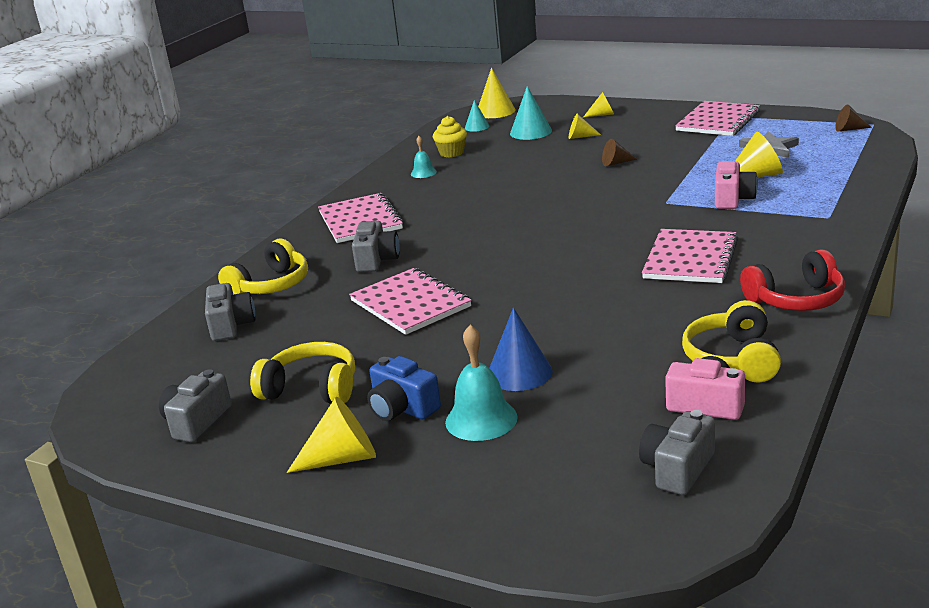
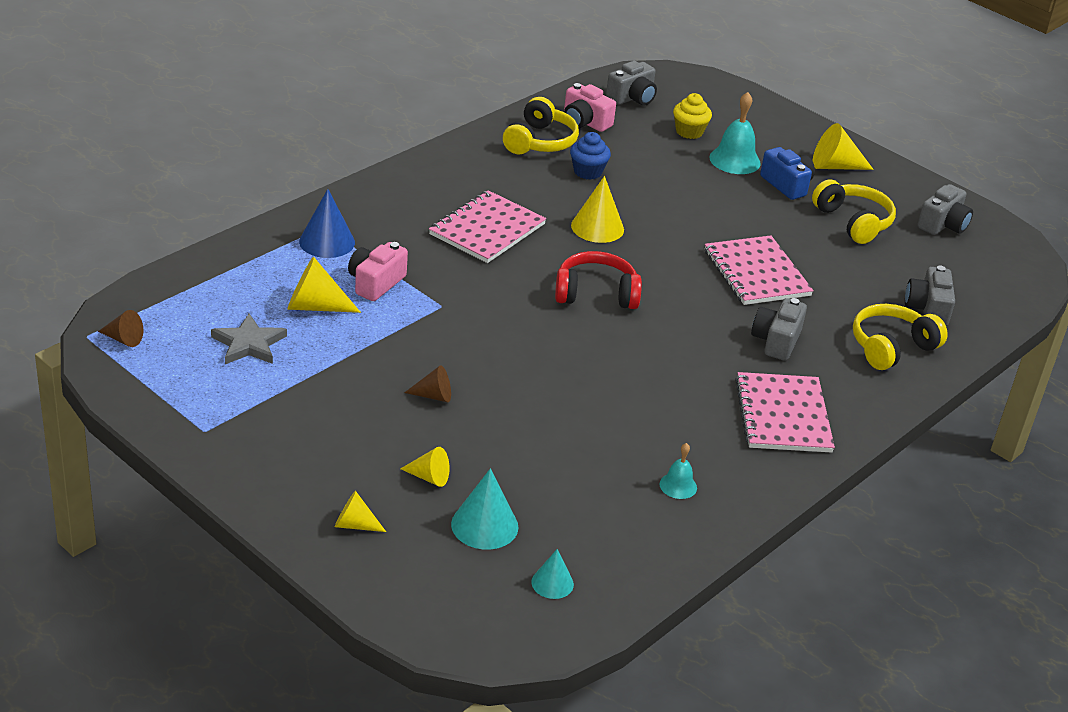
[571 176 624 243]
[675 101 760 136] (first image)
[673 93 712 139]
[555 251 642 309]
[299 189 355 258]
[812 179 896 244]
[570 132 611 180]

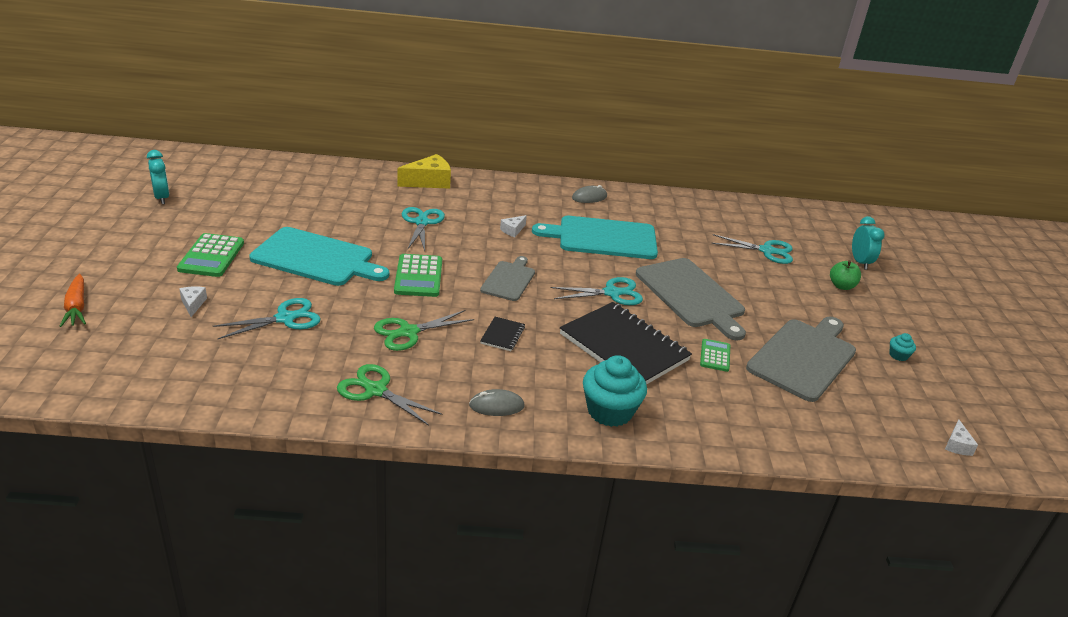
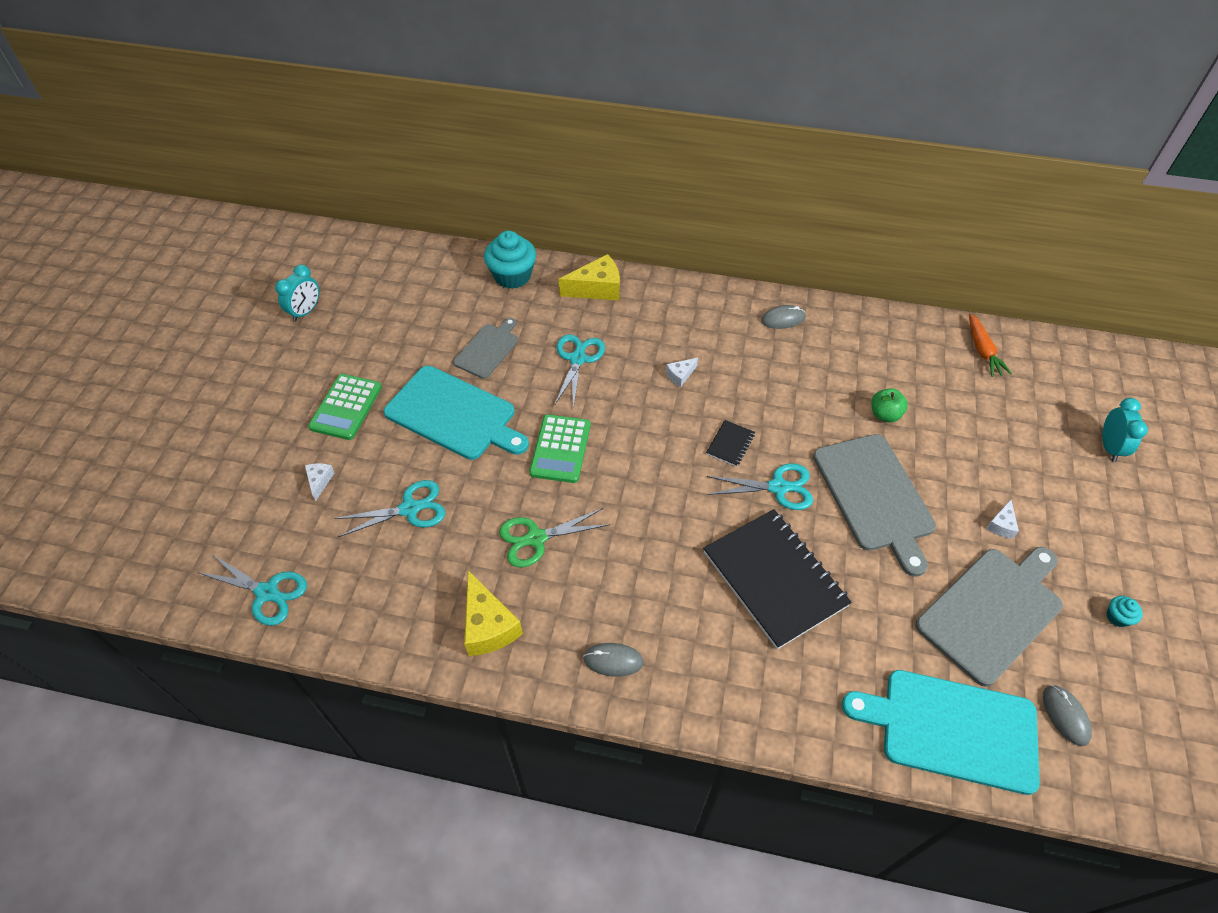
[275 264 319 322]
[842 670 1040 795]
[197 554 307 626]
[453 318 518 379]
[871 388 908 422]
[969 313 1012 377]
[706 420 755 467]
[700 339 730 372] (first image)
[484 231 536 289]
[464 570 523 656]
[986 500 1019 539]
[1043 685 1092 746]

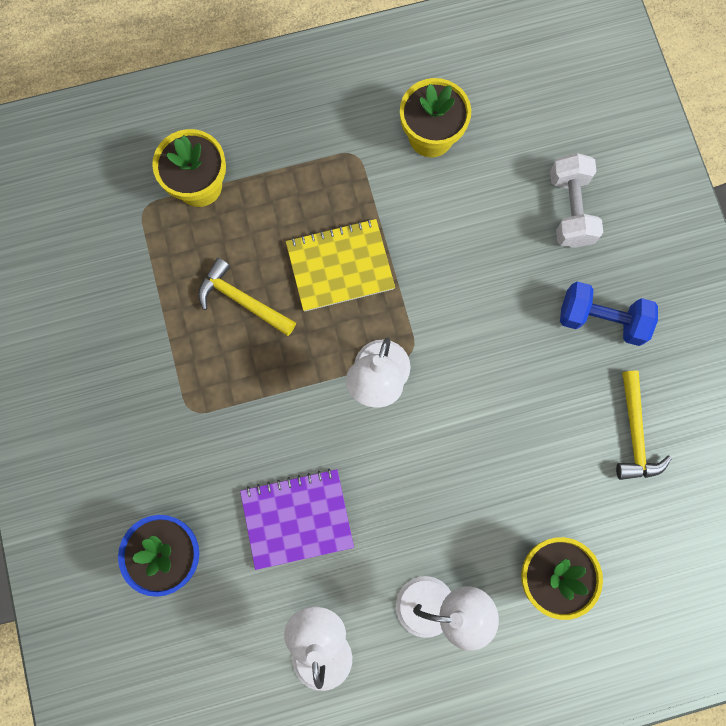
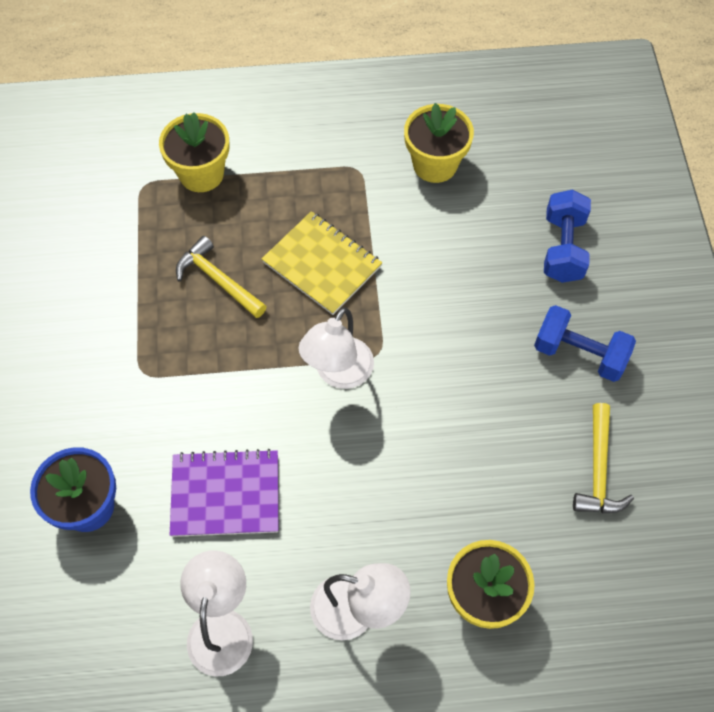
[544 189 591 283]
[262 211 382 315]

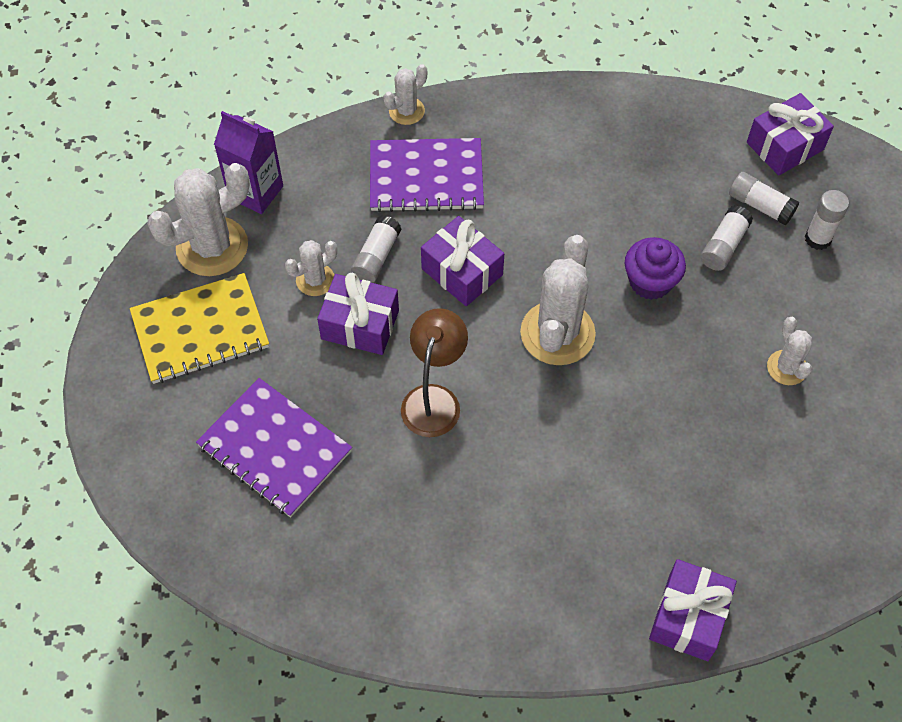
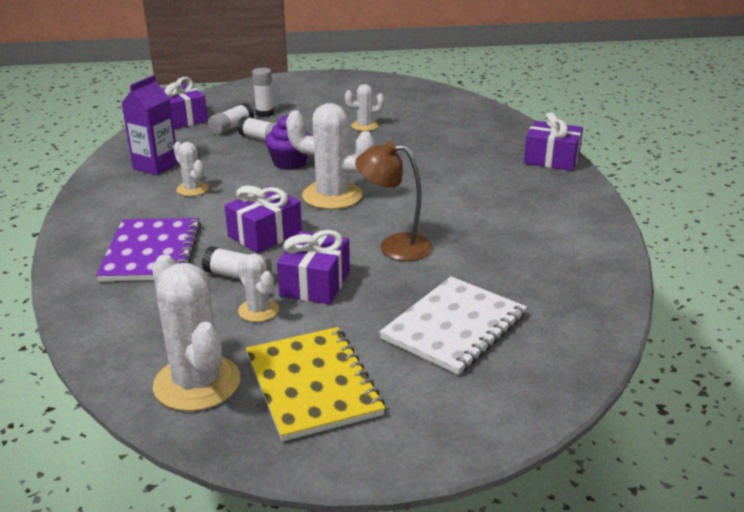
[174 142 209 196]
[121 75 179 175]
[379 276 527 375]

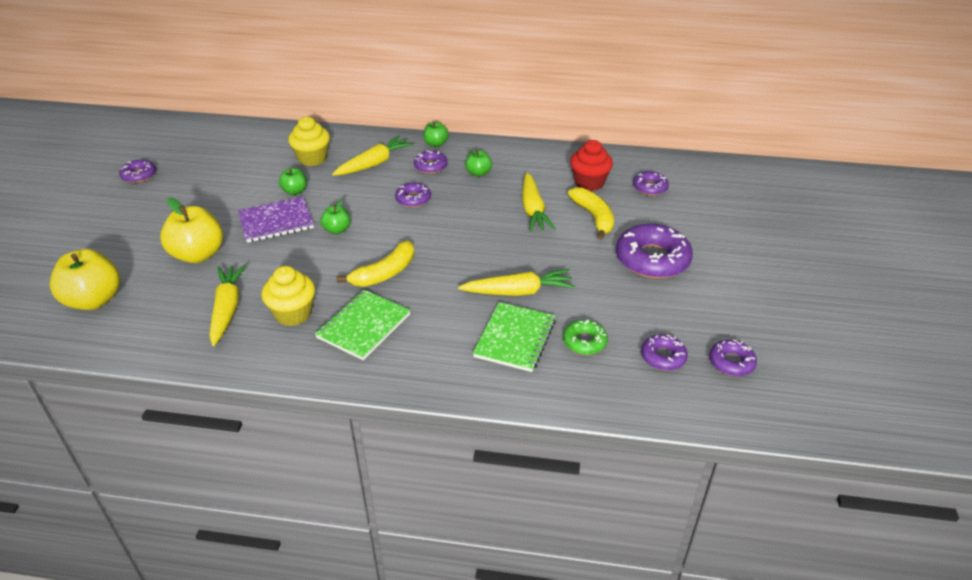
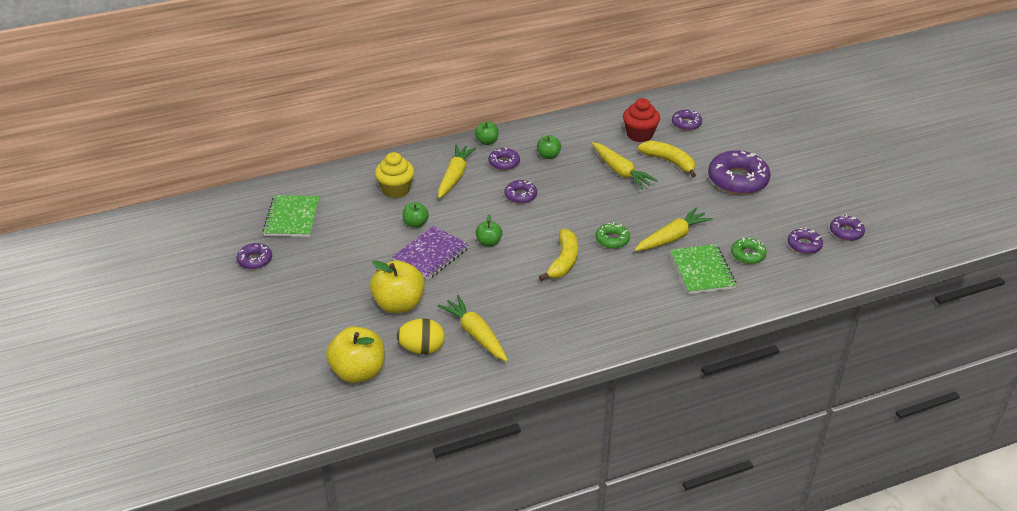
[262 266 315 326] (first image)
[262 195 320 237]
[596 222 630 249]
[396 318 445 354]

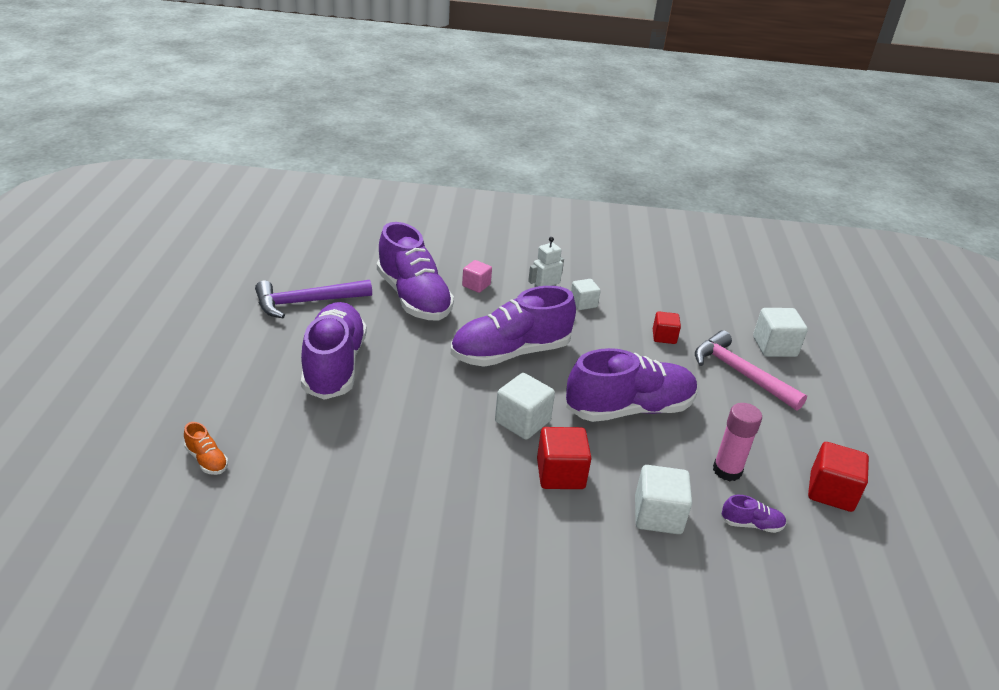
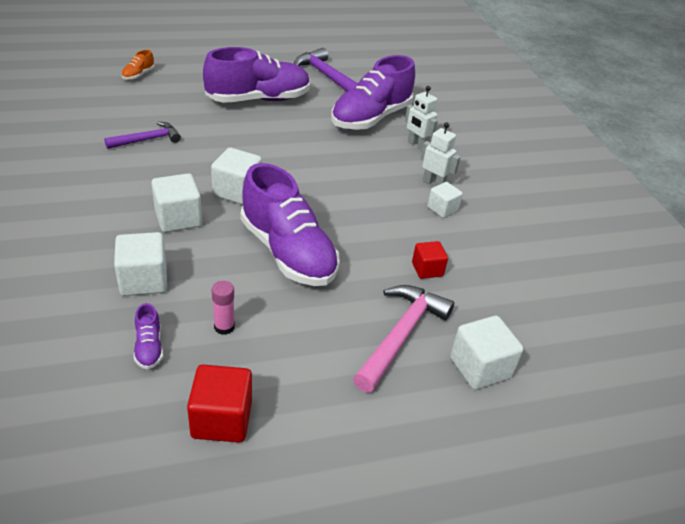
[405 86 438 150]
[451 286 576 367] (first image)
[212 281 235 335]
[151 173 202 232]
[104 122 181 149]

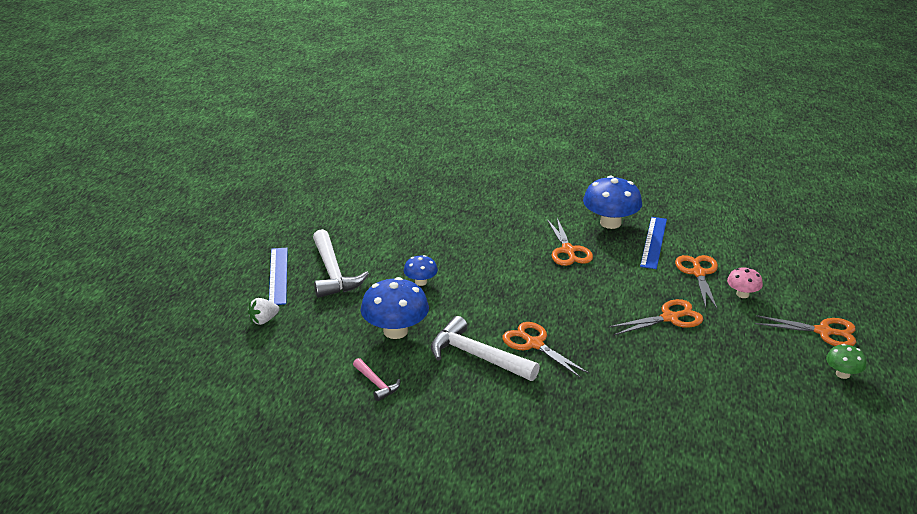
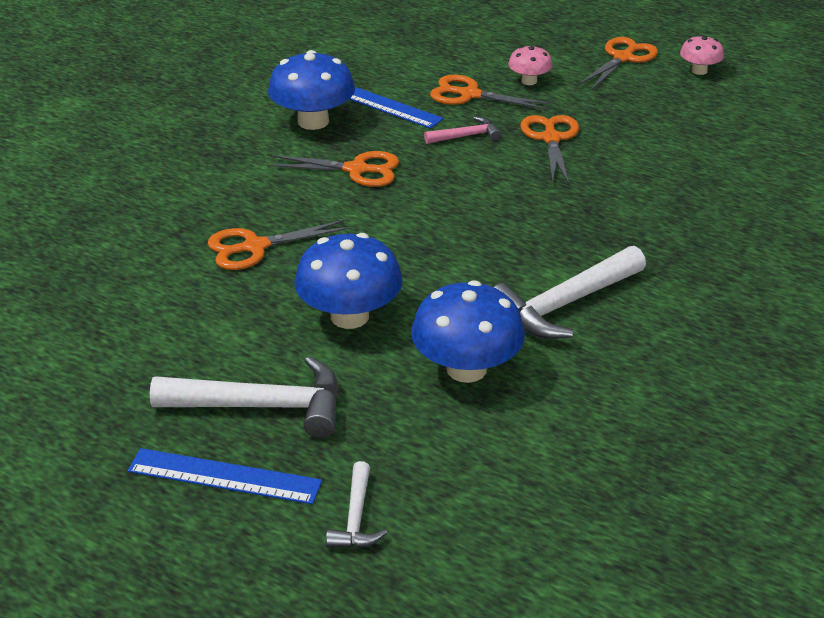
[294 233 403 329]
[326 461 387 548]
[208 220 350 270]
[680 35 724 75]
[424 117 501 144]

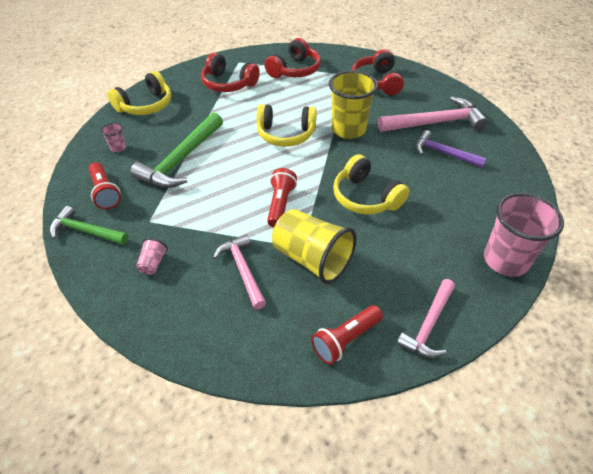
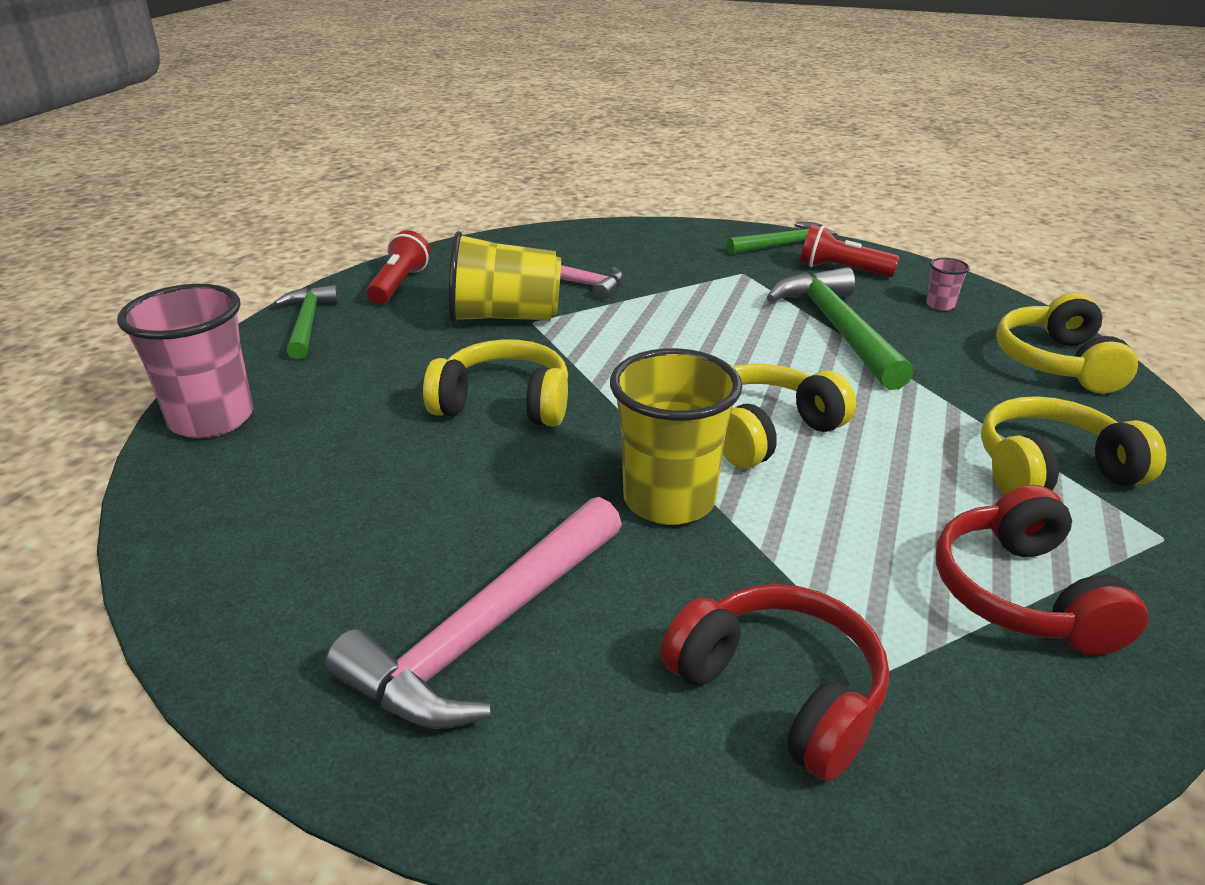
[981 396 1166 495]
[415 130 486 168] (first image)
[267 168 297 227] (first image)
[136 238 168 275] (first image)
[274 285 339 360]

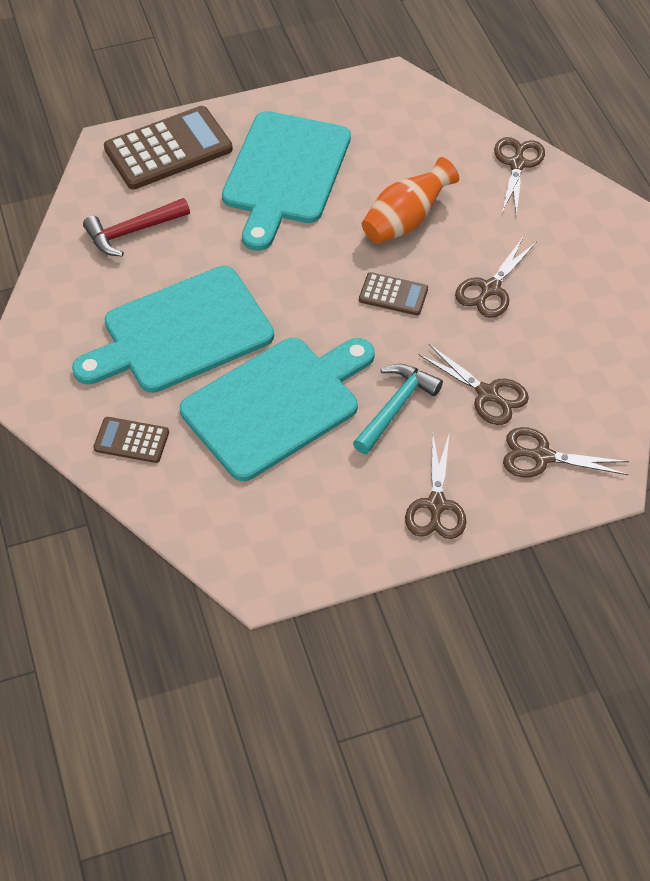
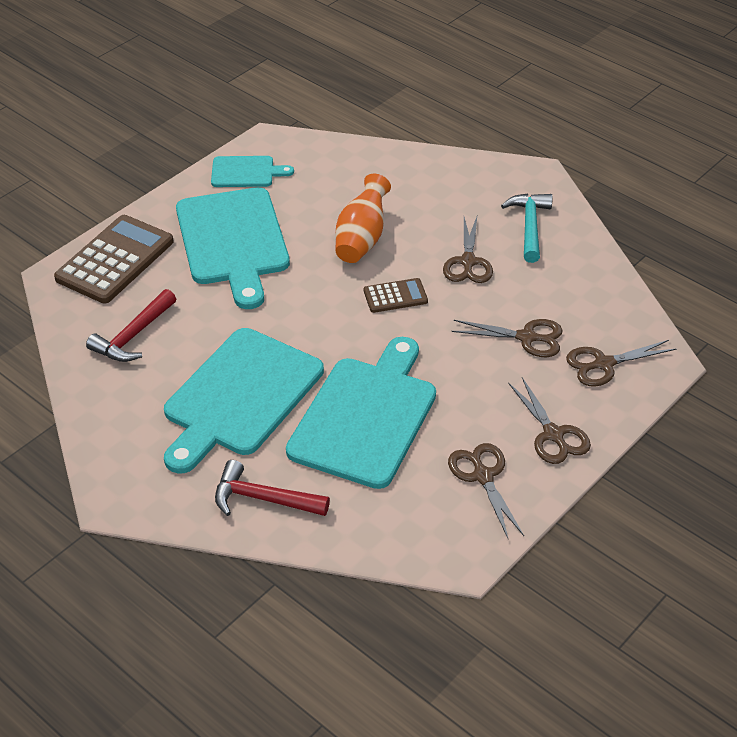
[448 443 524 538]
[501 194 552 263]
[215 460 330 516]
[211 156 294 187]

